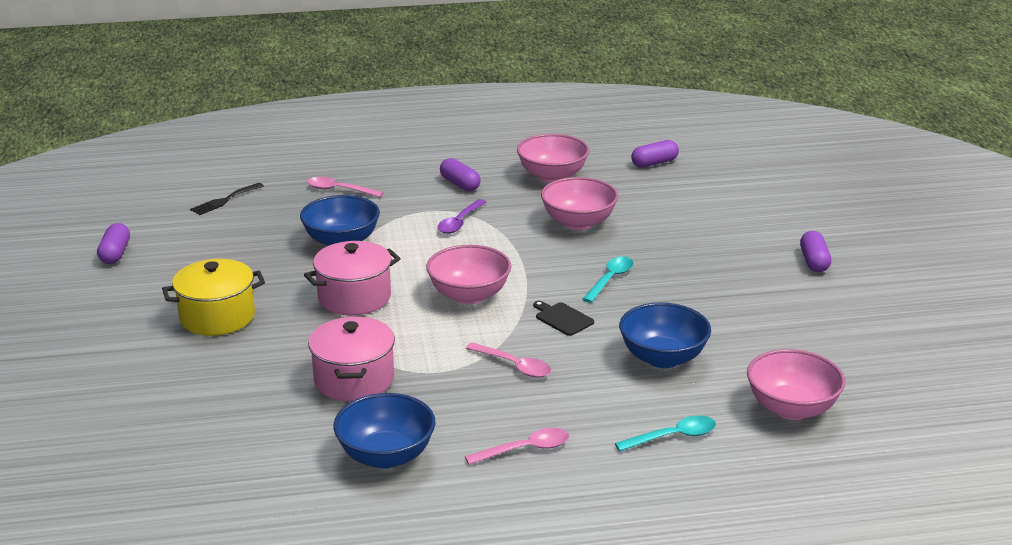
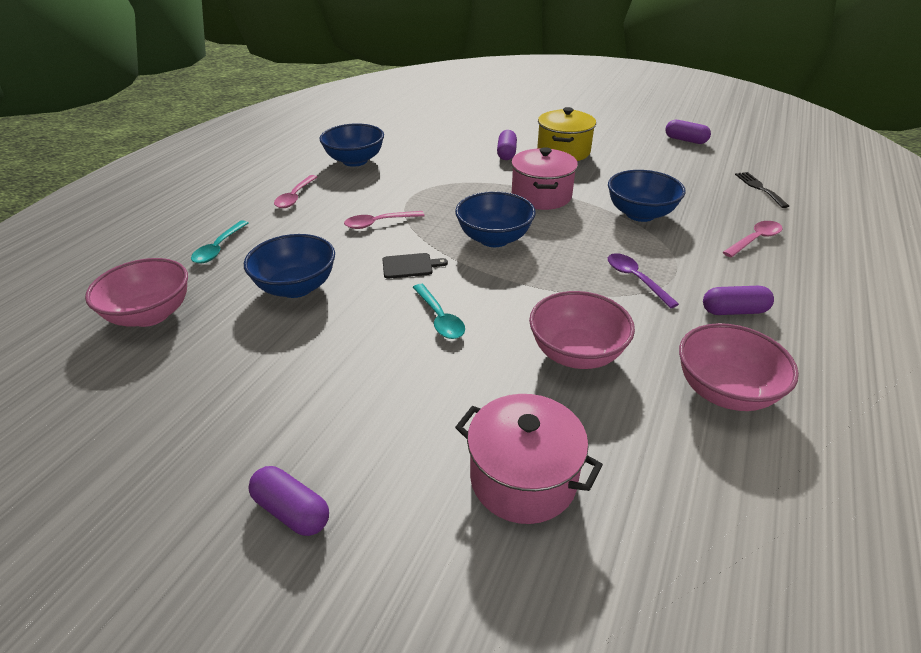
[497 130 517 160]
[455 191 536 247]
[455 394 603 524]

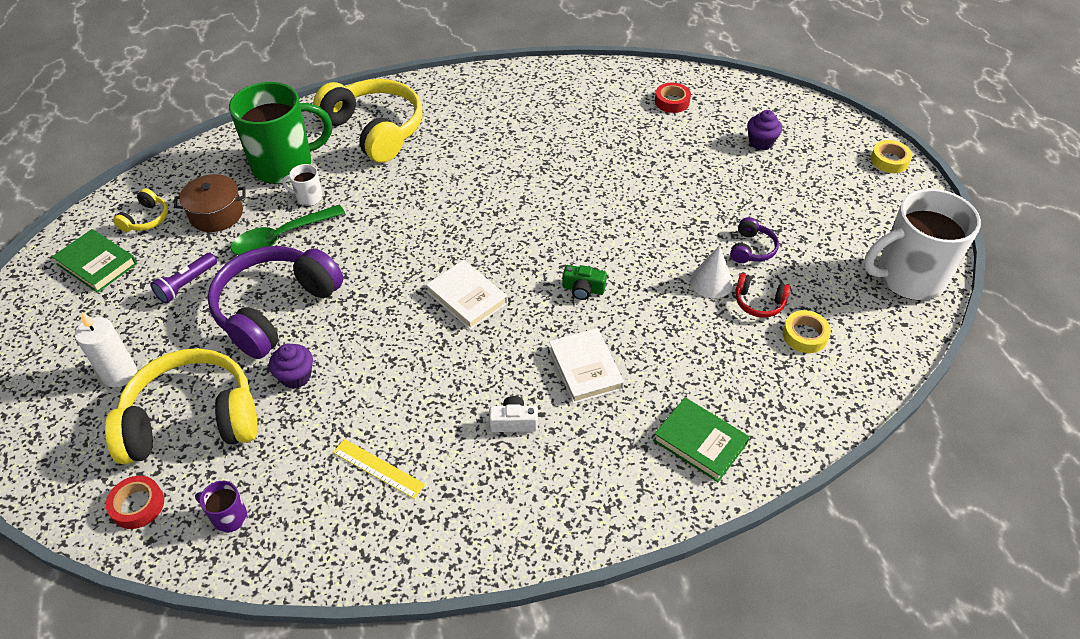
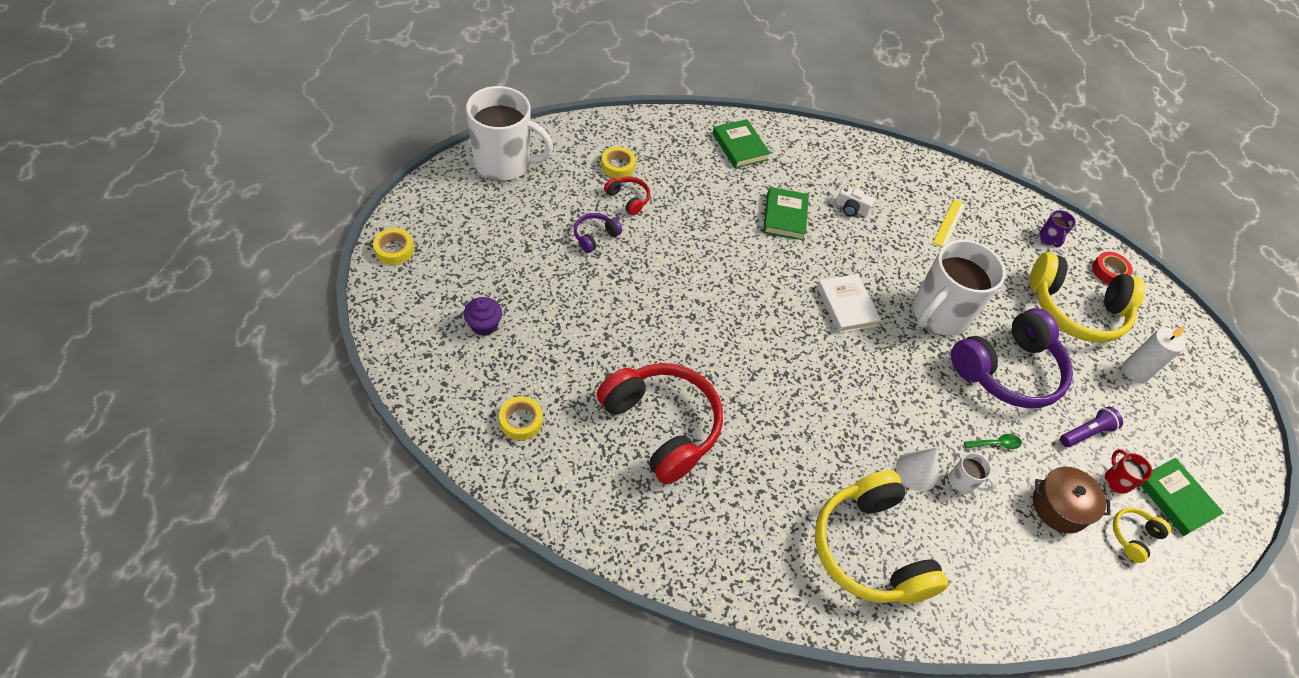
[229 82 332 184] (first image)
[499 396 543 440]
[964 434 1022 449]
[896 448 938 491]
[563 265 607 300] (first image)
[763 187 809 240]
[269 343 313 389] (first image)
[933 199 966 247]
[1039 210 1076 248]
[913 239 1006 336]
[597 363 723 484]
[1105 449 1153 494]

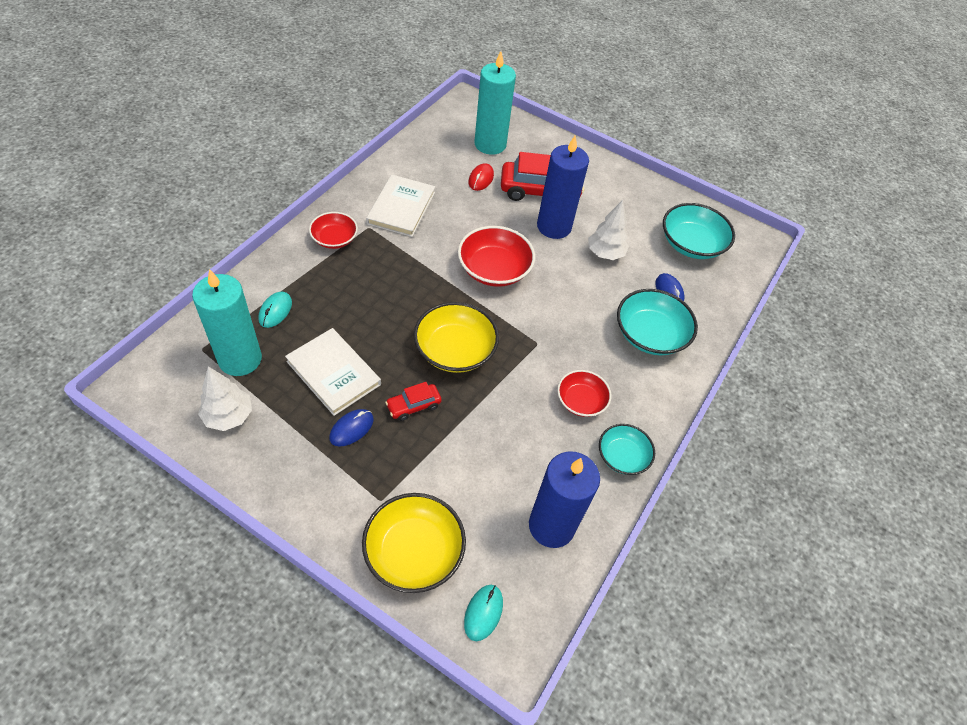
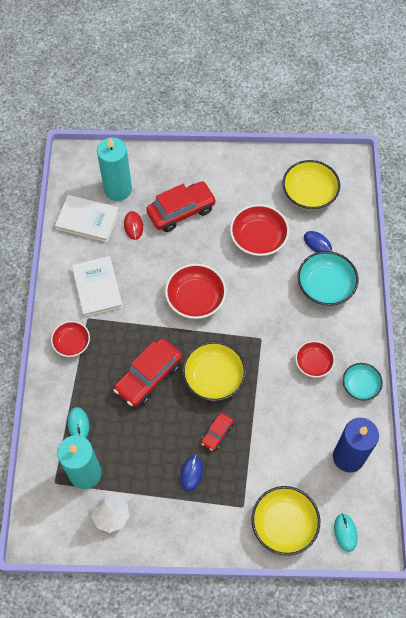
[537 135 589 239] (first image)
[230 204 289 256]
[282 160 340 210]
[55 195 119 242]
[113 338 182 407]

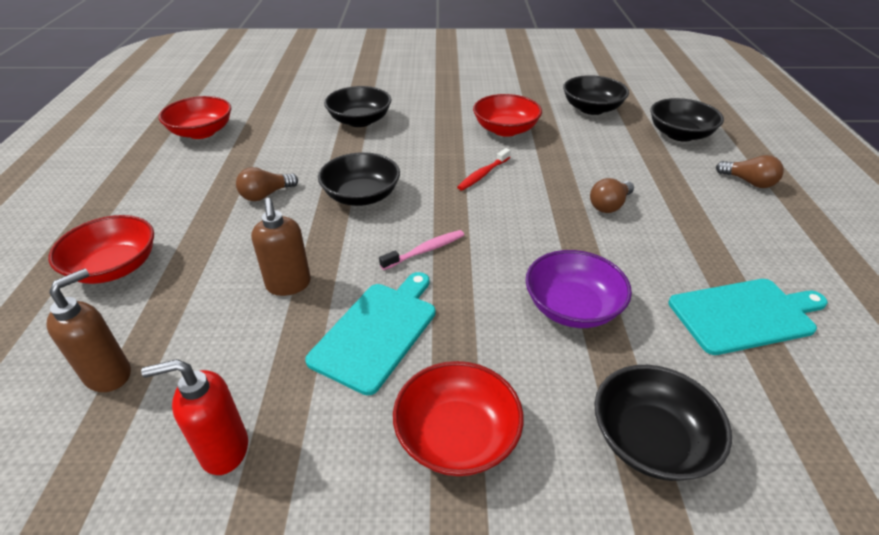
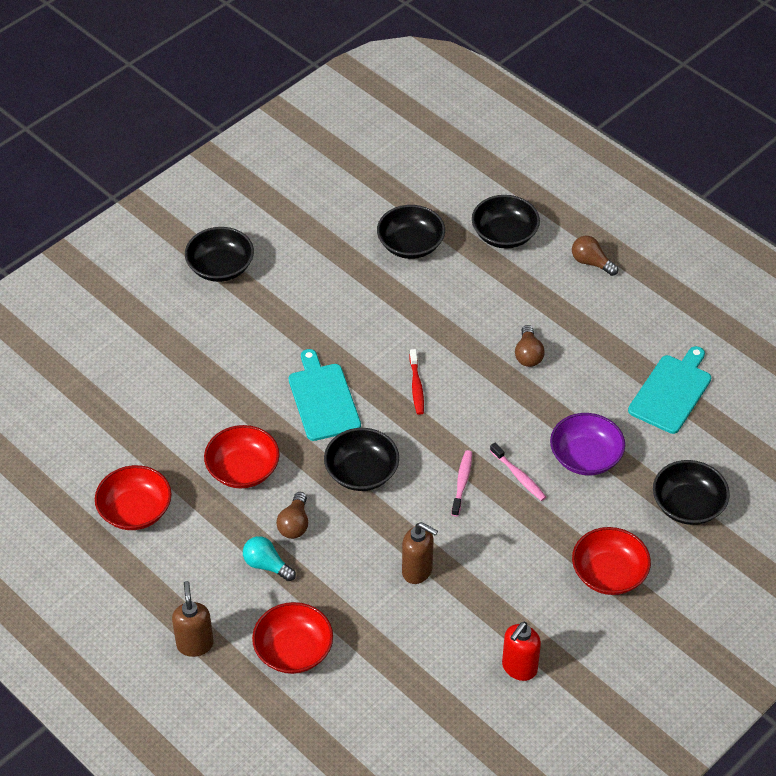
[185 227 254 282]
[204 425 280 488]
[572 236 618 276]
[172 581 214 657]
[288 349 361 441]
[490 443 546 501]
[243 536 296 581]

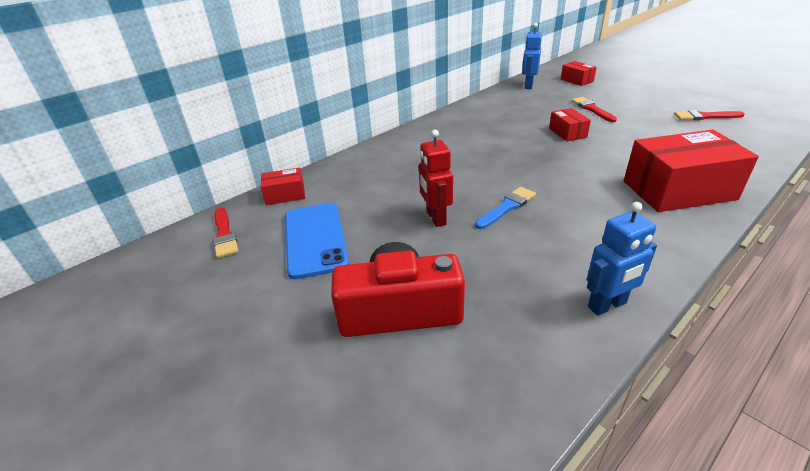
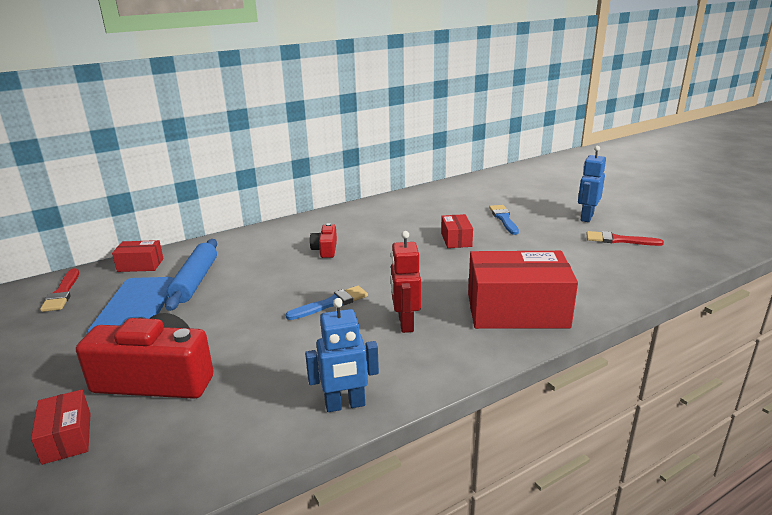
[578 146 606 222]
[31 390 91 465]
[489 205 519 235]
[391 231 421 333]
[310 223 337 258]
[165 239 217 311]

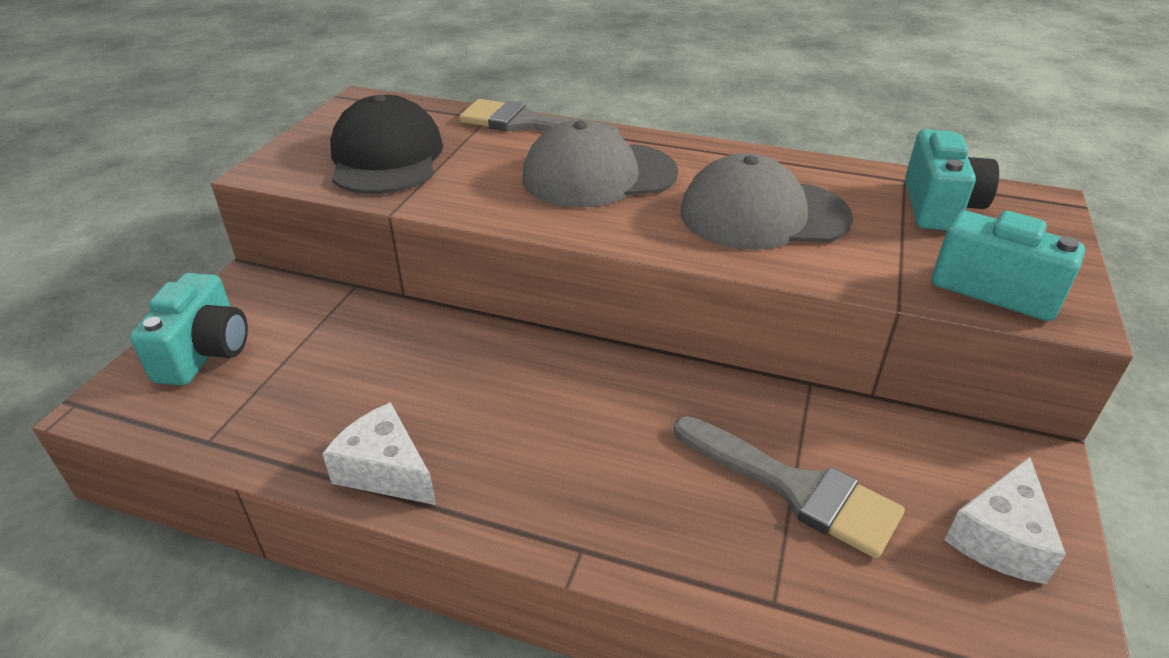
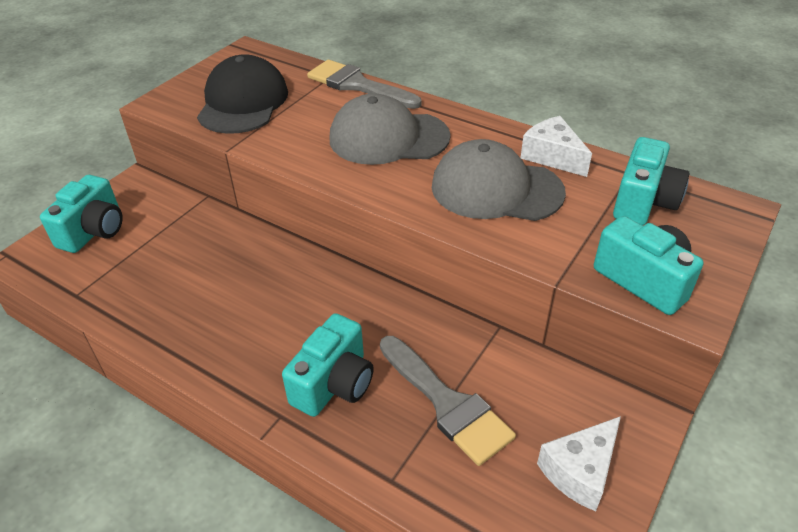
[521 116 592 177]
[282 313 374 417]

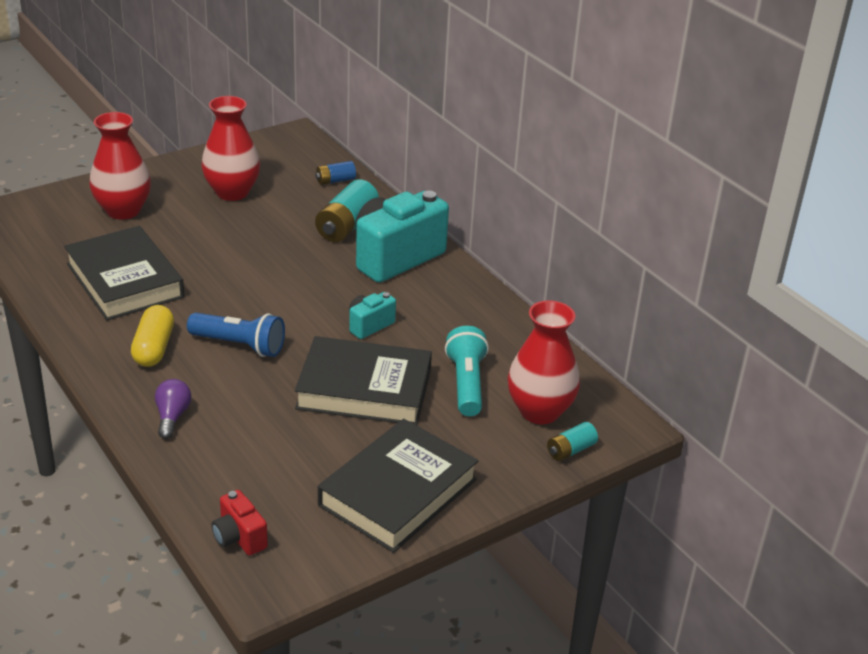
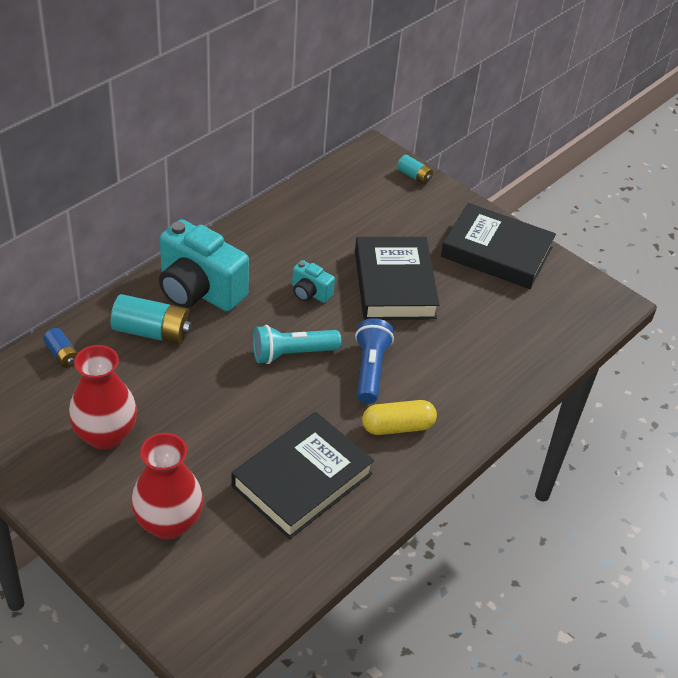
[508 300 580 424] (first image)
[253 325 341 364]
[155 379 191 439] (first image)
[211 490 268 556] (first image)

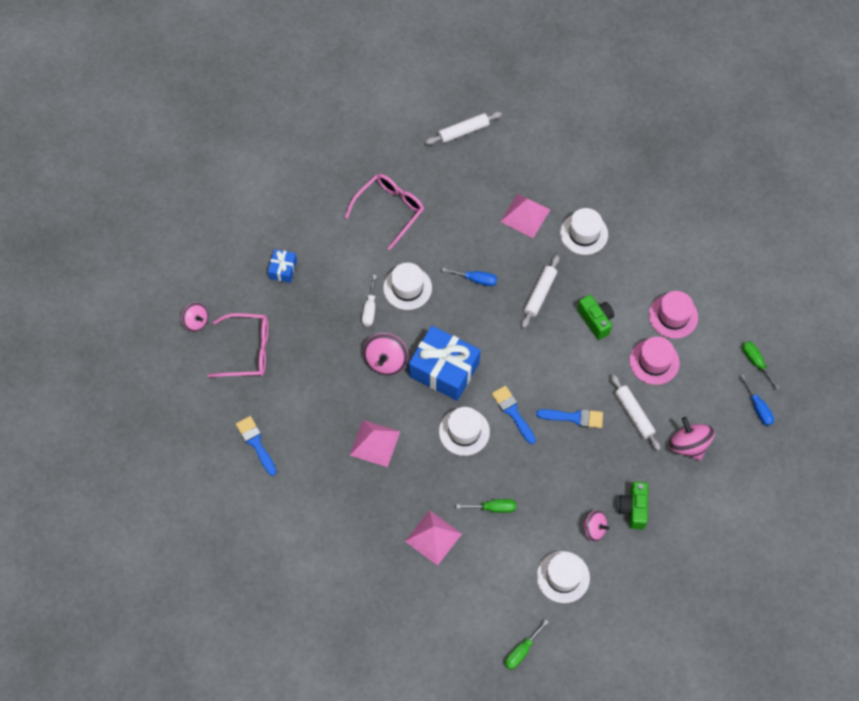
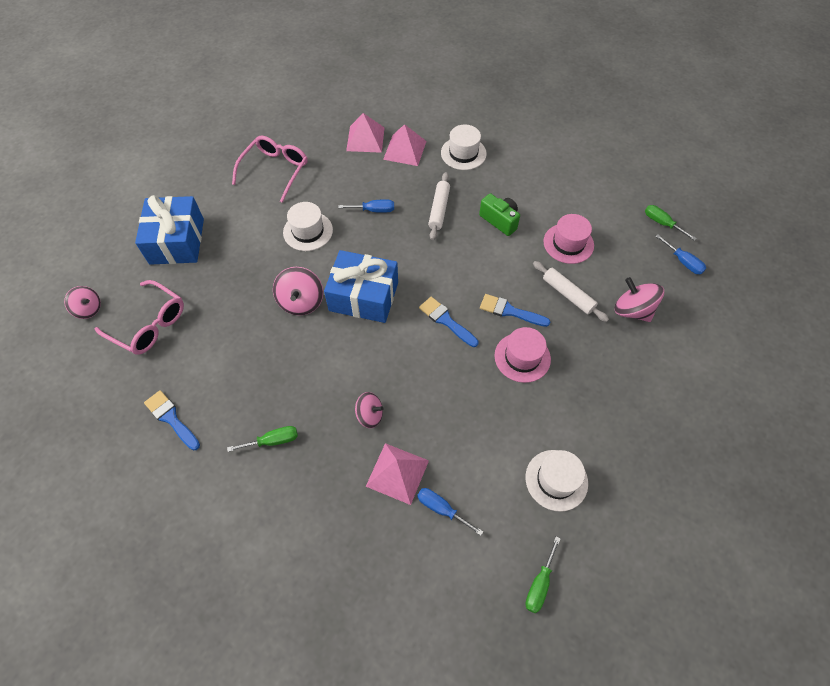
[425 112 502 145] (first image)
[135 195 204 265]
[362 275 377 327] (first image)
[495 327 551 383]
[94 280 184 355]
[439 407 490 456] (first image)
[480 294 551 327]
[346 113 384 153]
[618 482 648 530] (first image)
[227 426 298 452]
[355 392 384 428]
[417 488 484 536]

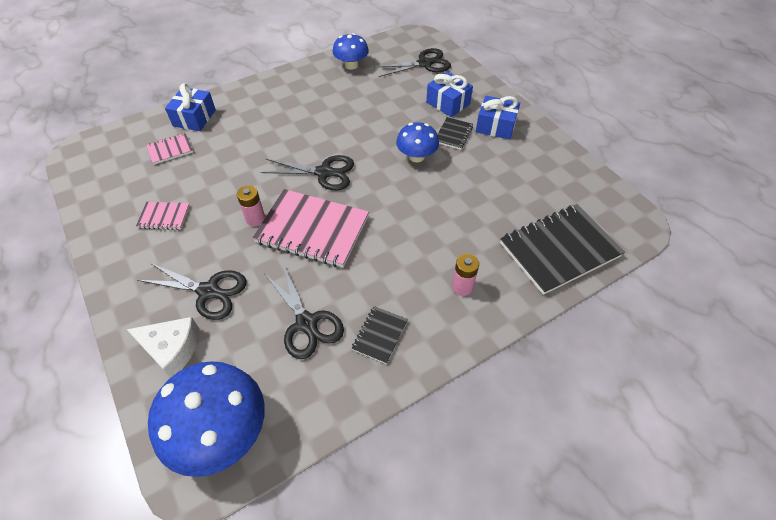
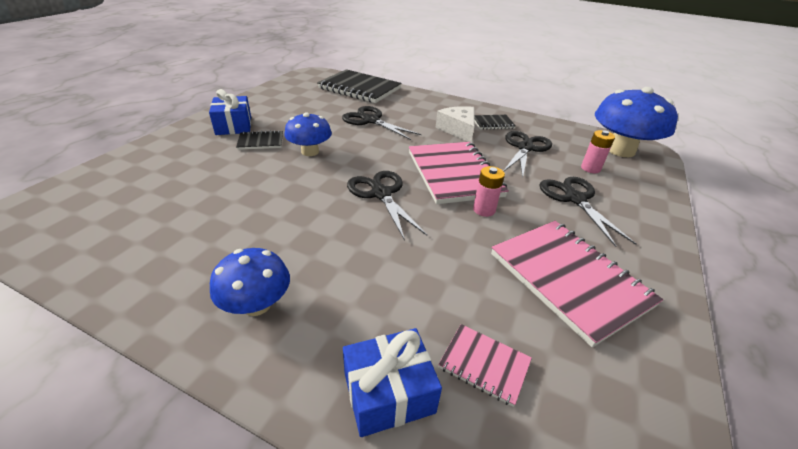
[210 248 290 316]
[342 106 422 140]
[426 72 473 117] (first image)
[491 221 663 347]
[581 130 615 173]
[435 106 474 142]

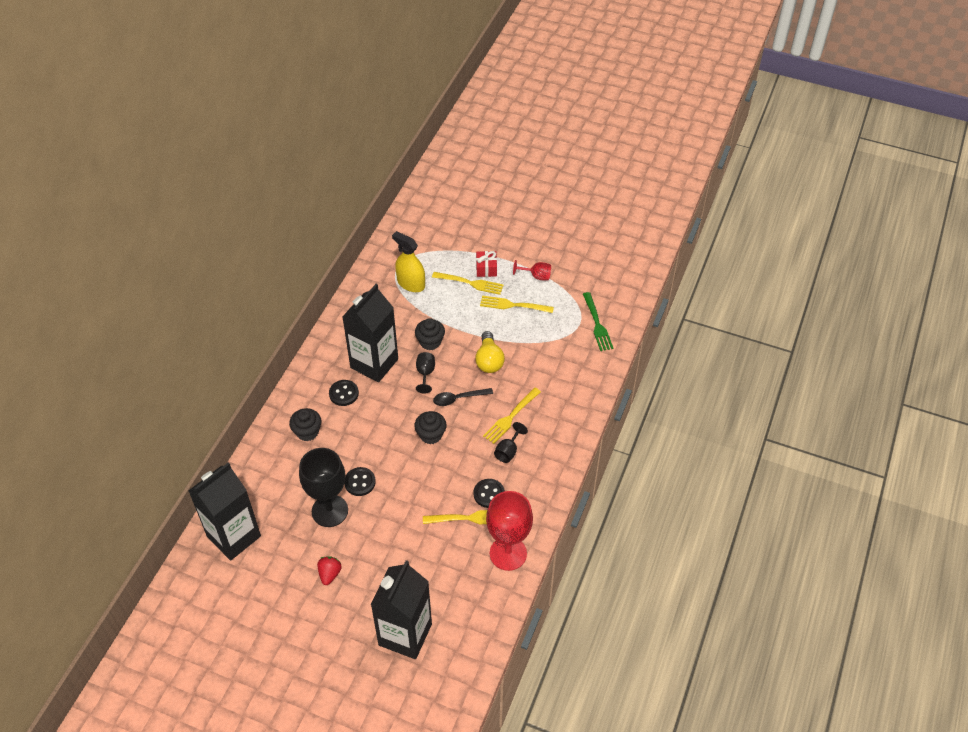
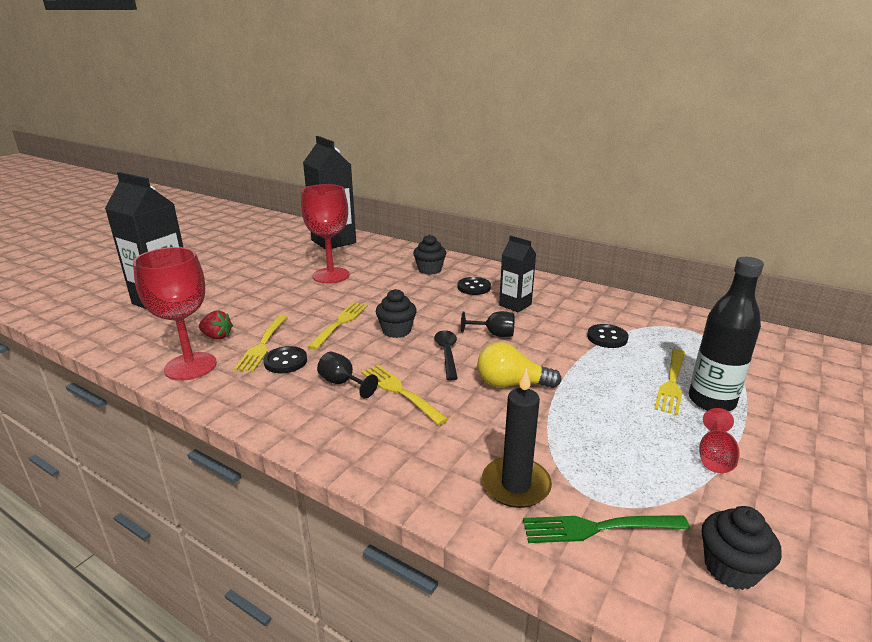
[392 231 425 292] (first image)
[689 257 764 411]
[499 235 536 312]
[308 302 368 350]
[702 506 782 590]
[301 184 350 283]
[587 324 628 348]
[199 311 233 340]
[482 368 552 508]

